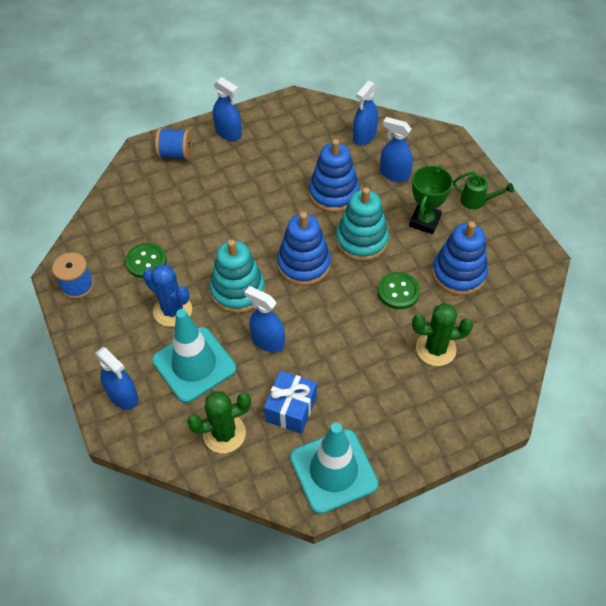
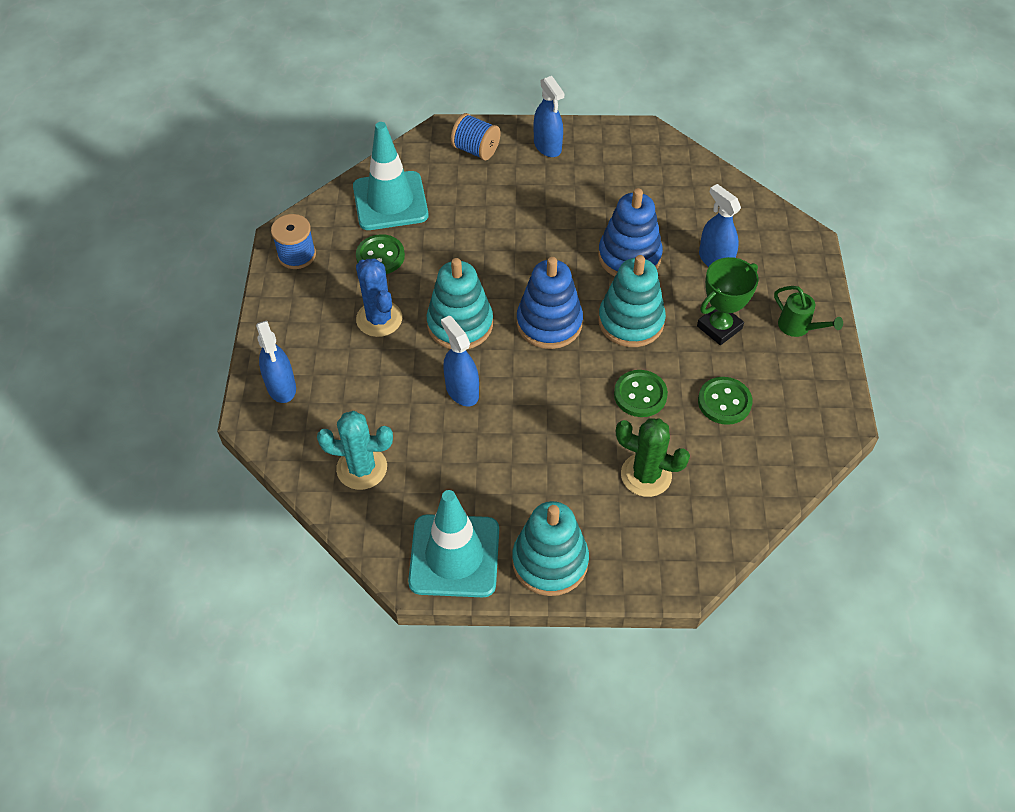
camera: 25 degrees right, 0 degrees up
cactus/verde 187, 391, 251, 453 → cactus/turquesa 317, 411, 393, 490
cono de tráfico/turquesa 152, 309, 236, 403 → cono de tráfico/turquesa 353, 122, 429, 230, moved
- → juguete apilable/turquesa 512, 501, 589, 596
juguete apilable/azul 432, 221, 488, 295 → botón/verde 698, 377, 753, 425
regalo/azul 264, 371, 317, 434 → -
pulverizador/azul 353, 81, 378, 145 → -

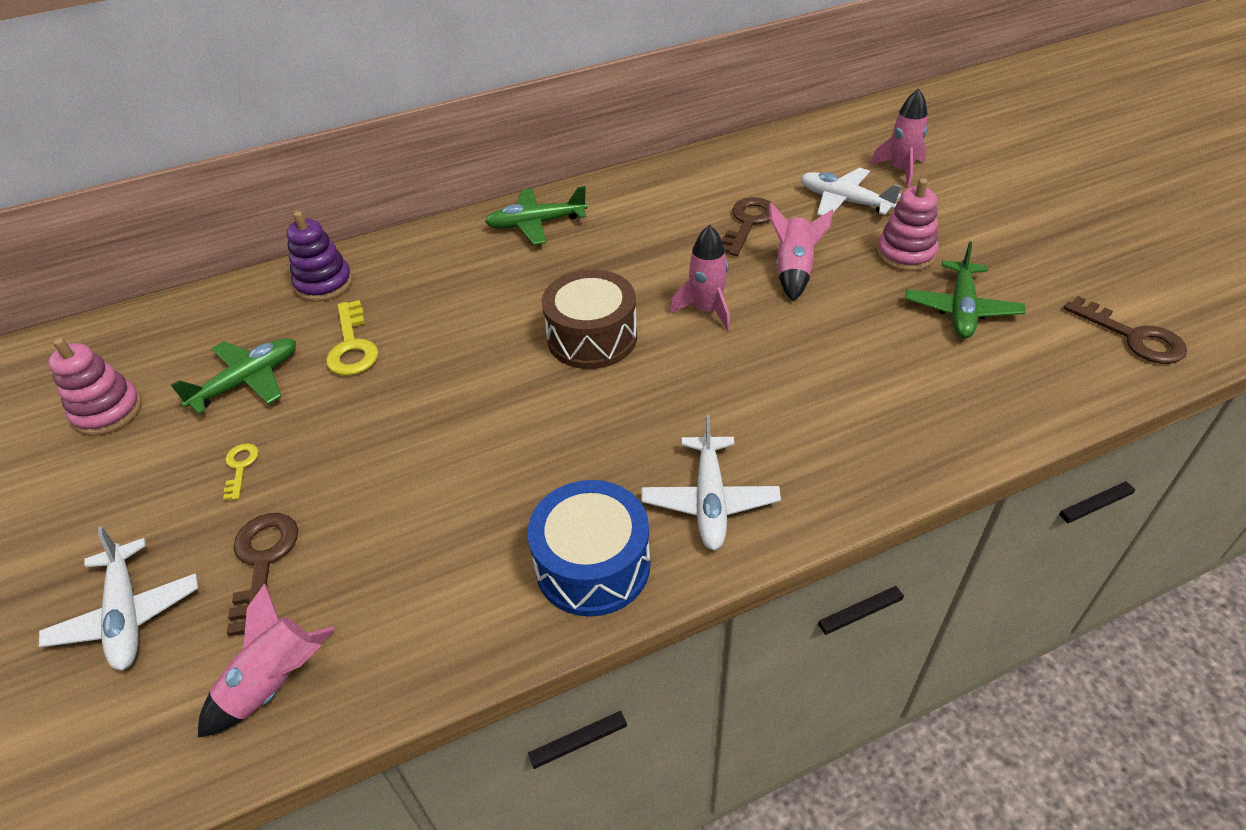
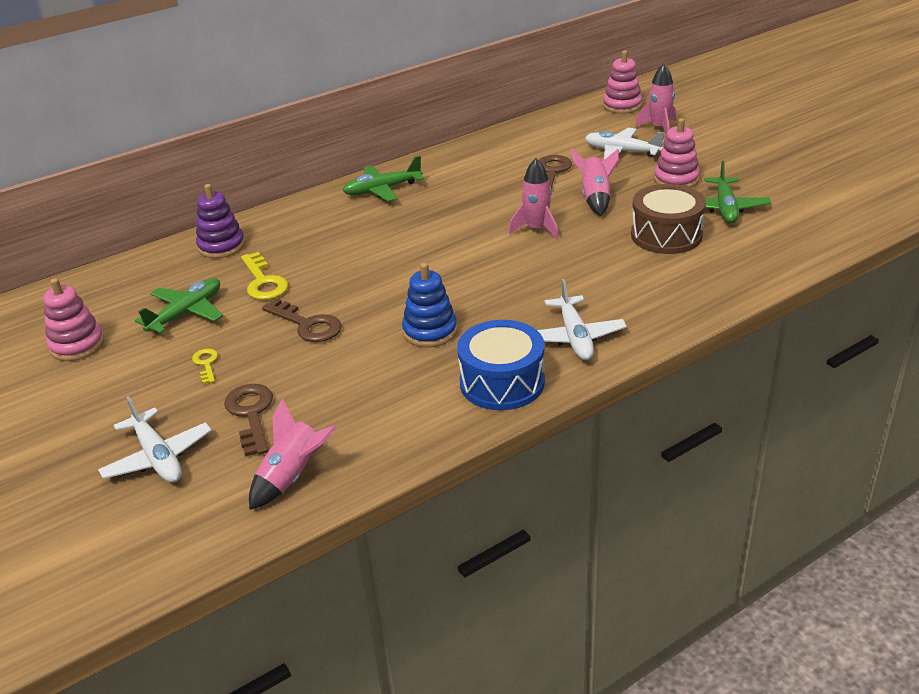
camera: 10 degrees left, 10 degrees down
llave/marrón 1064, 296, 1187, 364 → llave/marrón 262, 298, 342, 342, moved
- → juguete apilable/azul 402, 263, 457, 347
- → juguete apilable/rosa 603, 50, 642, 114
tambor/marrón 542, 269, 637, 369 → tambor/marrón 631, 184, 706, 254, moved

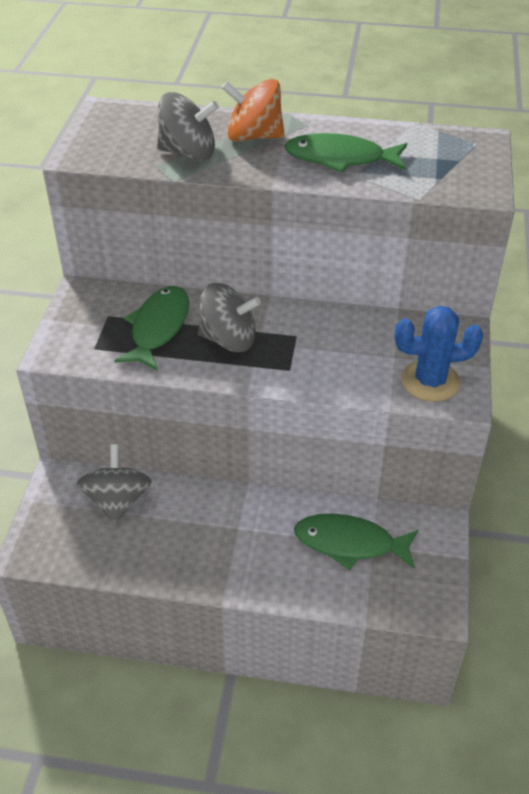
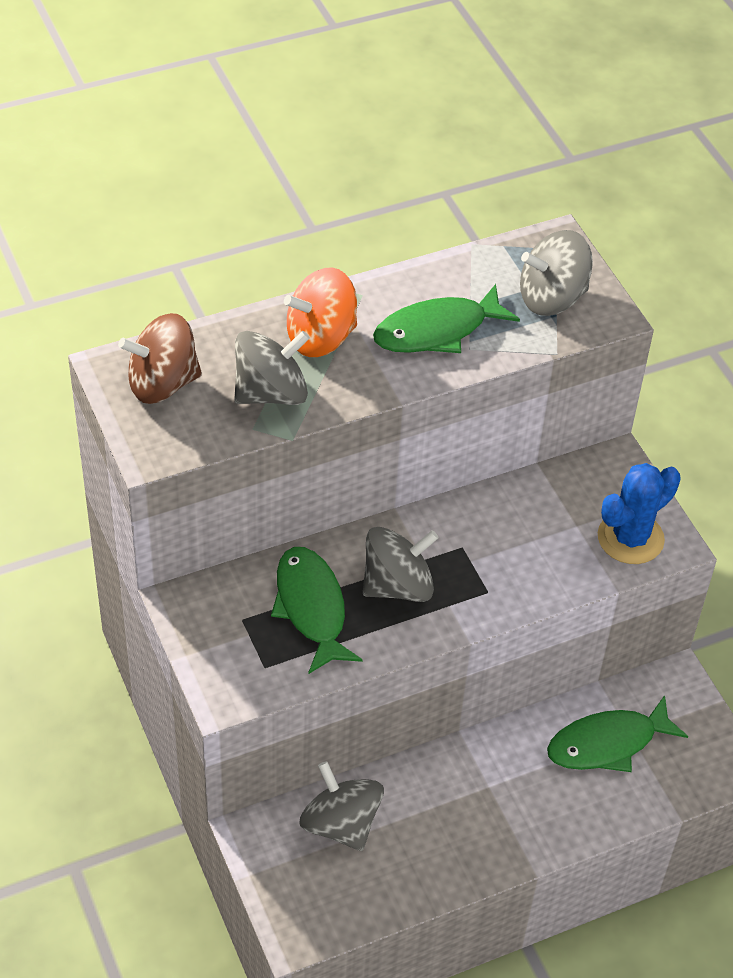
camera: 35 degrees left, 5 degrees up
- → peonza/marrón 118, 313, 202, 404
- → peonza/gris 520, 230, 593, 316

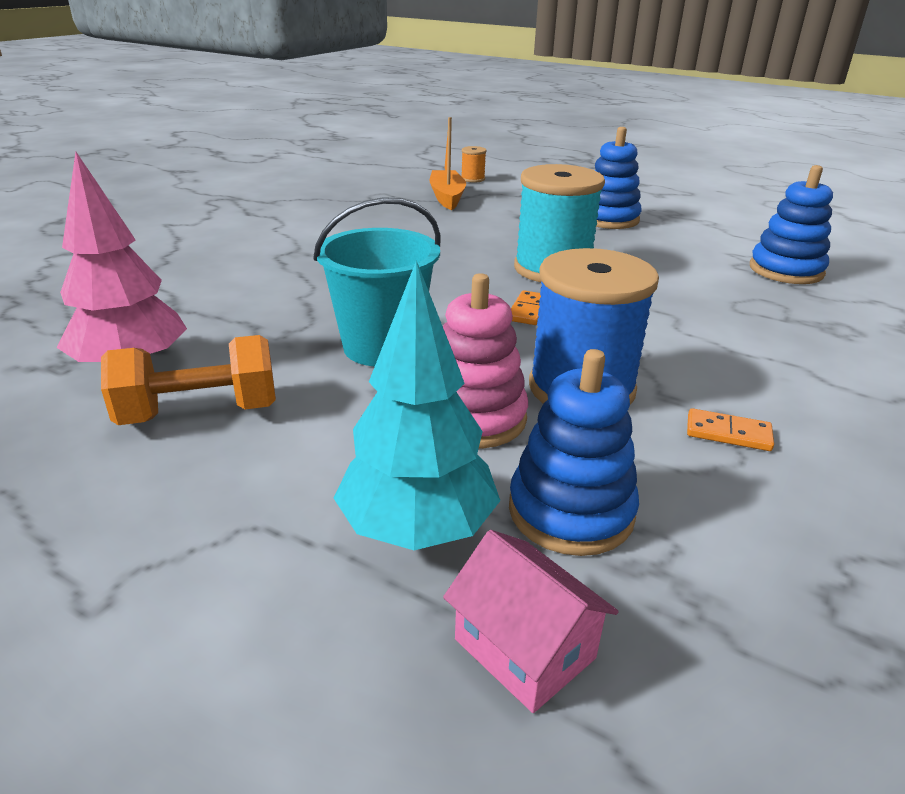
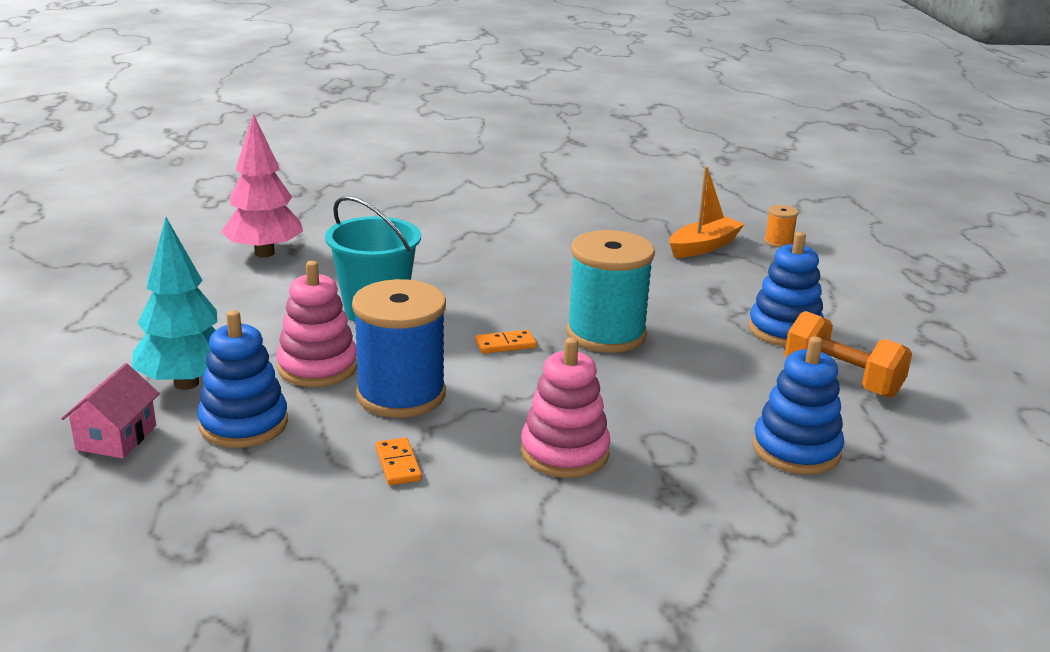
camera: 55 degrees right, 5 degrees down
- → juguete apilable/rosa 521, 337, 610, 478
mancuerna/naranja 101, 335, 276, 425 → mancuerna/naranja 785, 311, 912, 398, moved

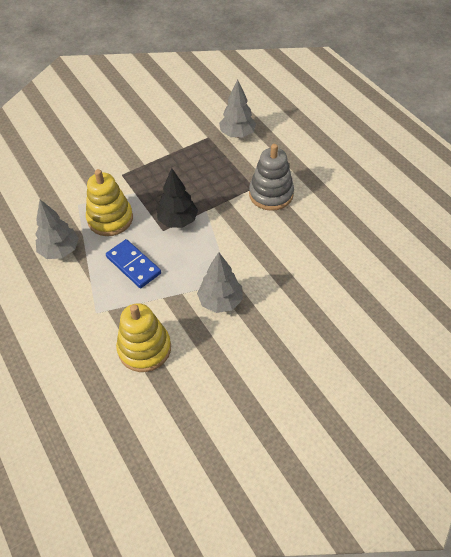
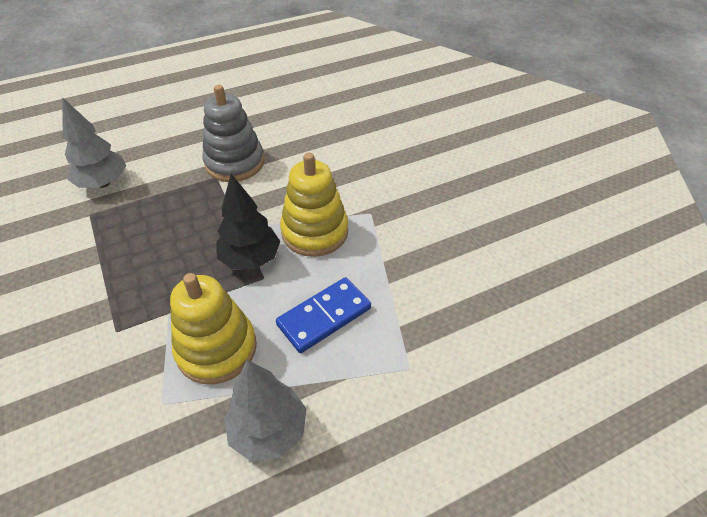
camera: 85 degrees left, 5 degrees down
juguete apilable/amarillo 116, 303, 171, 372 → juguete apilable/amarillo 280, 152, 348, 257, moved
árbol/gris 197, 252, 243, 313 → -

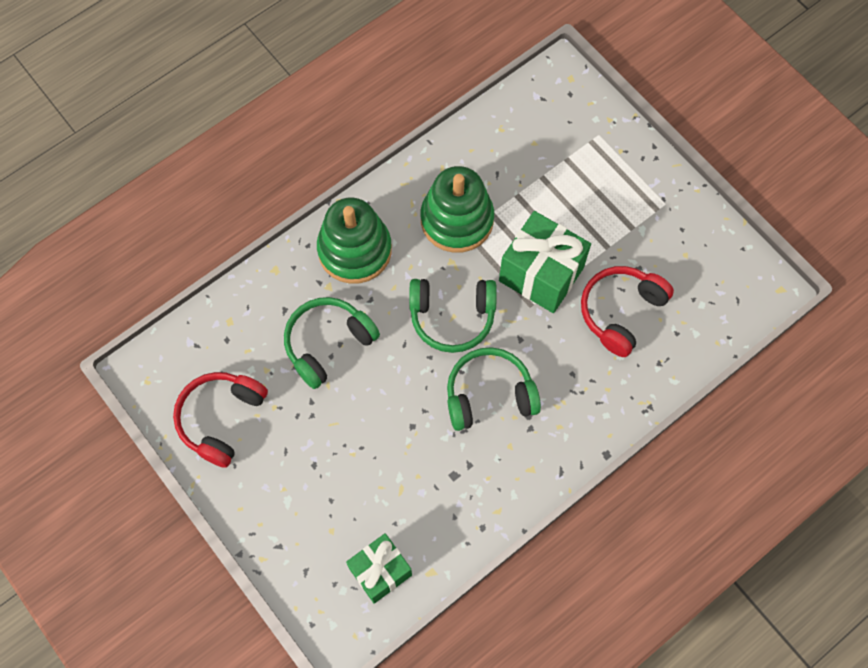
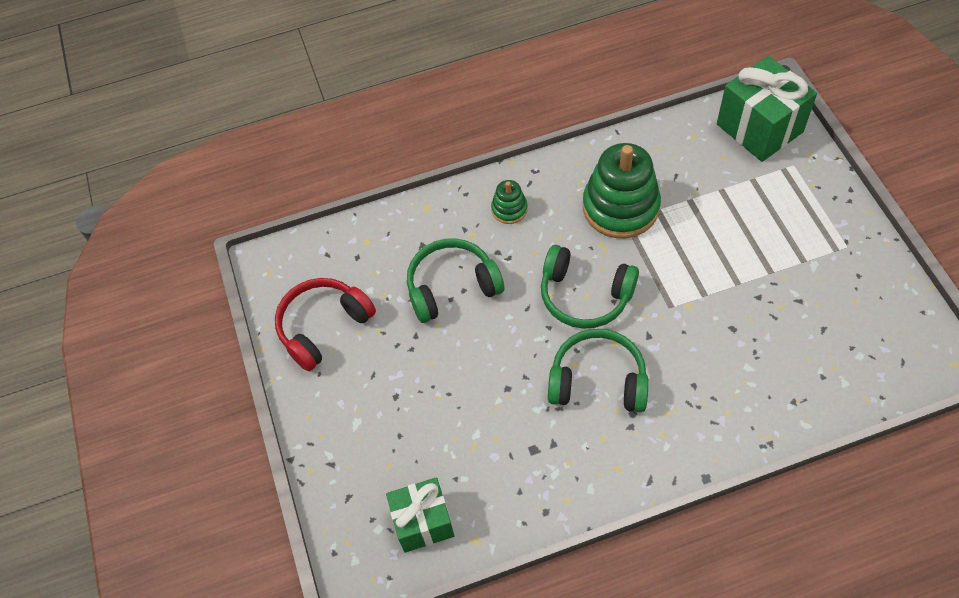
camera: 25 degrees right, 10 degrees down
juguete apilable/verde 317, 198, 392, 284 → juguete apilable/verde 491, 180, 528, 224, x0.48
regalo/verde 499, 211, 591, 313 → regalo/verde 717, 56, 817, 162, moved
auriculares/rojo 581, 266, 674, 357 → -

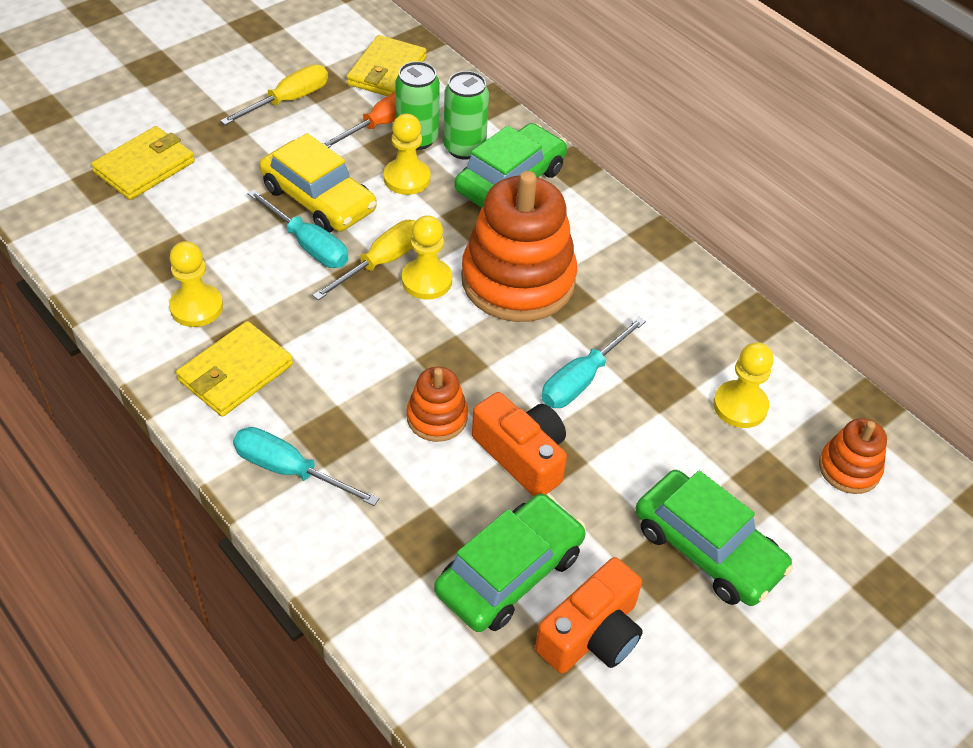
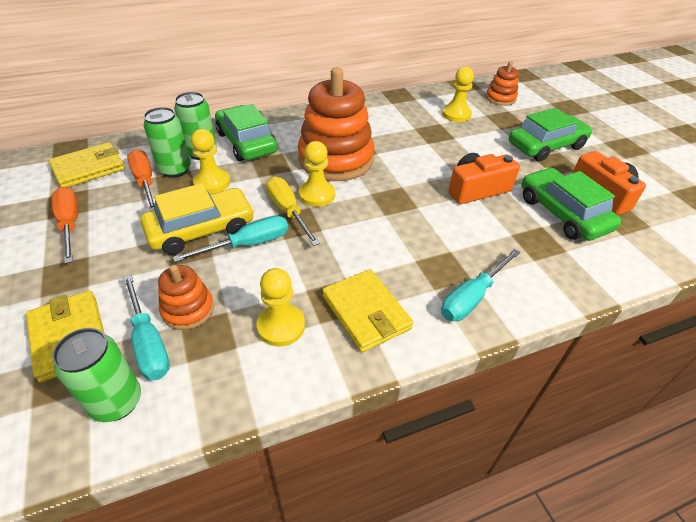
camera: 70 degrees left, 5 degrees down
cartera/amarillo 347, 35, 427, 96 → cartera/amarillo 49, 142, 125, 188, 75 degrees counterclockwise
destornillador/amarillo 220, 64, 328, 125 → destornillador/naranja 51, 187, 78, 264
- → lata/verde 52, 328, 141, 422
destornillador/turquesa 541, 317, 646, 408 → destornillador/turquesa 123, 275, 170, 380, moved
juguete apilable/naranja 407, 367, 468, 442 → juguete apilable/naranja 158, 265, 214, 330, moved

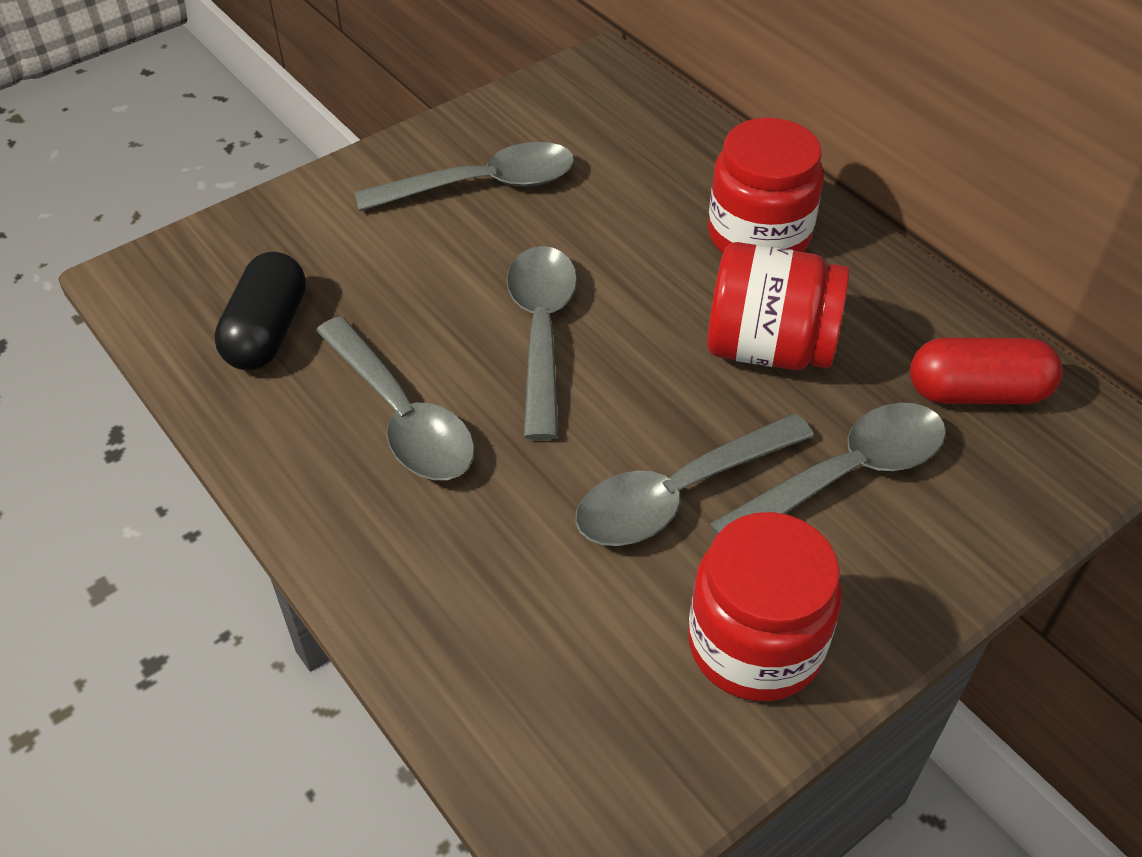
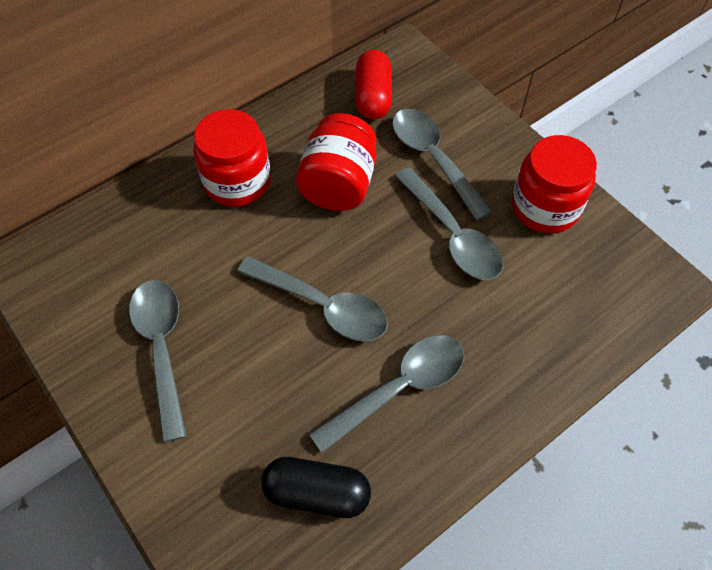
camera: 90 degrees left, 10 degrees up
cuchara/gris 507, 246, 577, 440 → cuchara/gris 237, 256, 388, 342, 150 degrees counterclockwise

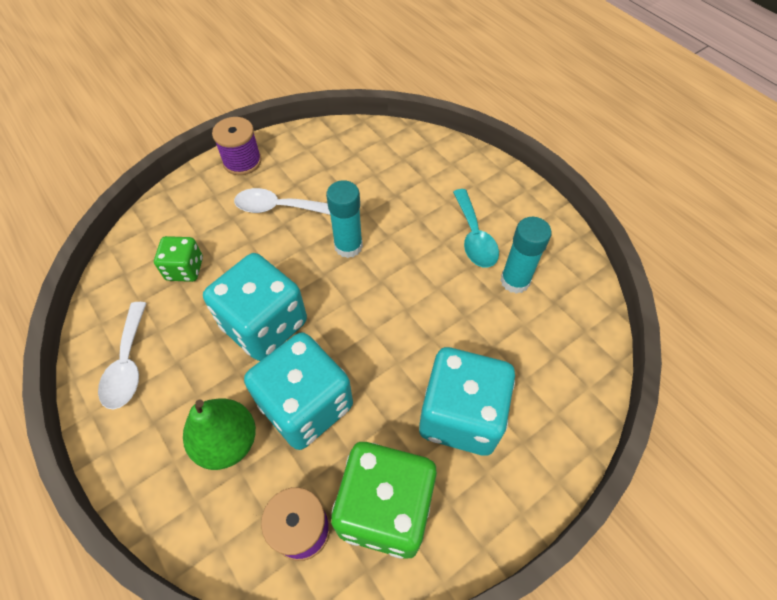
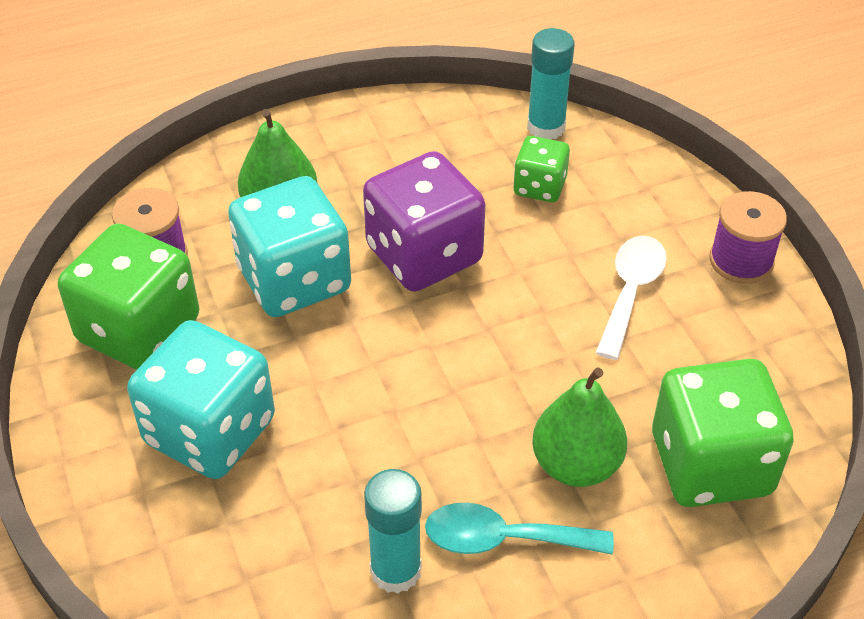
camera: 105 degrees right, 10 degrees down
dado/turquesa 203, 253, 307, 361 → dado/morado 363, 151, 485, 292
barra de pegamento/turquesa 326, 180, 363, 258 → barra de pegamento/turquesa 527, 28, 575, 139, moved
- → pera/verde 532, 368, 627, 487
- → dado/verde 652, 359, 794, 507
cuchara/blanco 98, 302, 147, 409 → -

